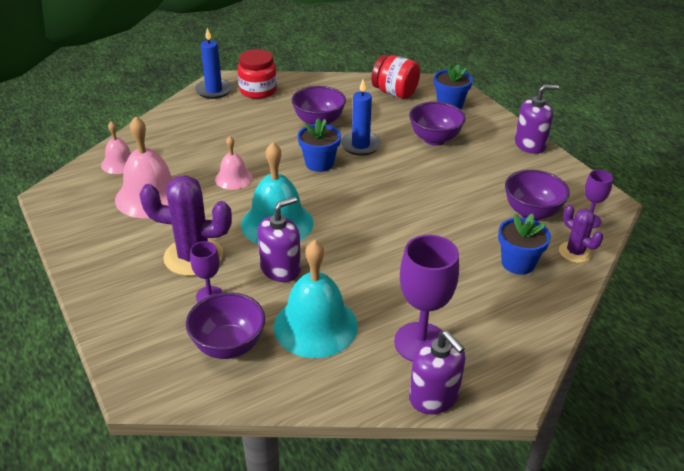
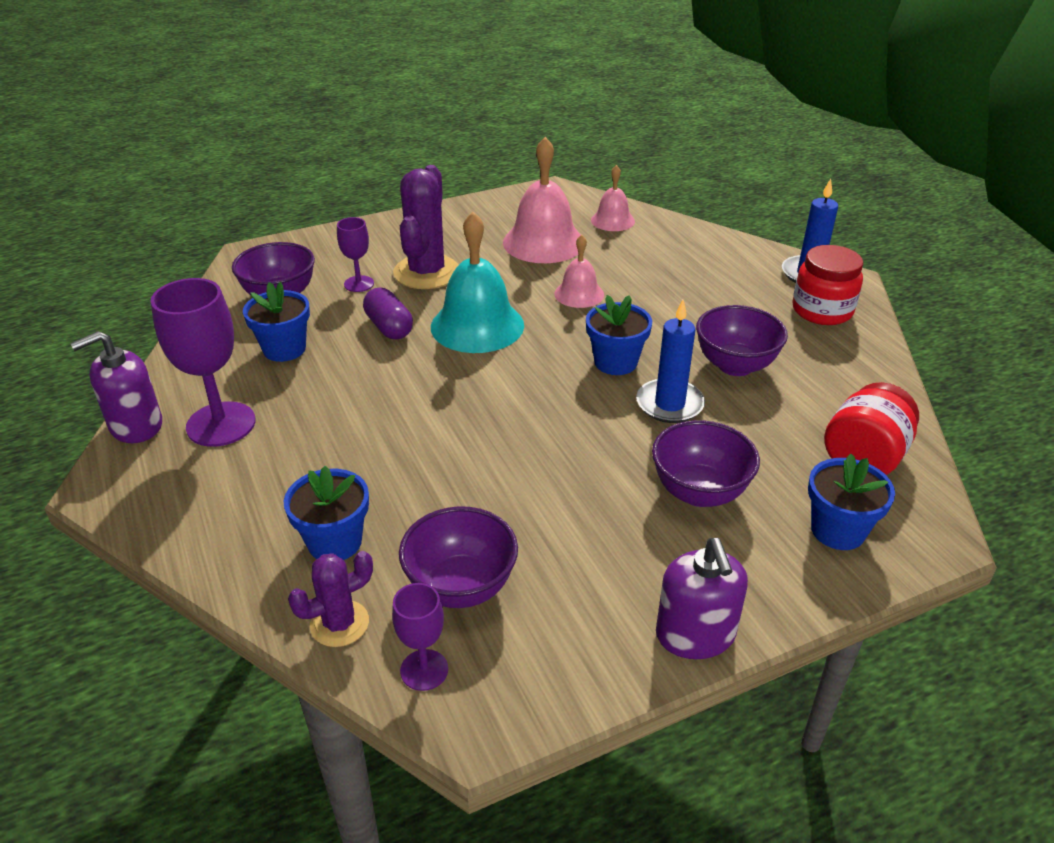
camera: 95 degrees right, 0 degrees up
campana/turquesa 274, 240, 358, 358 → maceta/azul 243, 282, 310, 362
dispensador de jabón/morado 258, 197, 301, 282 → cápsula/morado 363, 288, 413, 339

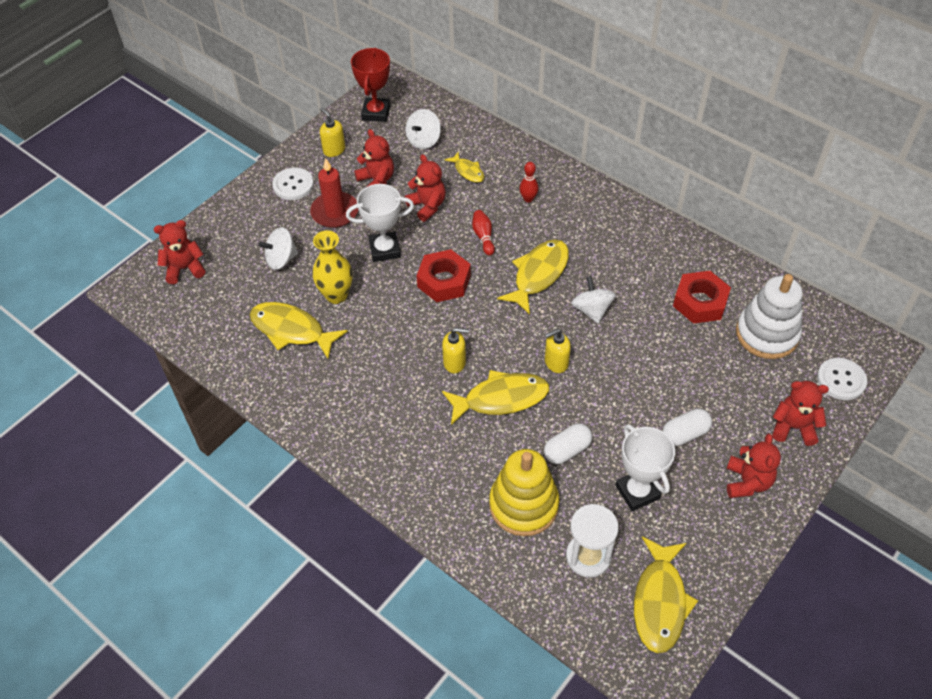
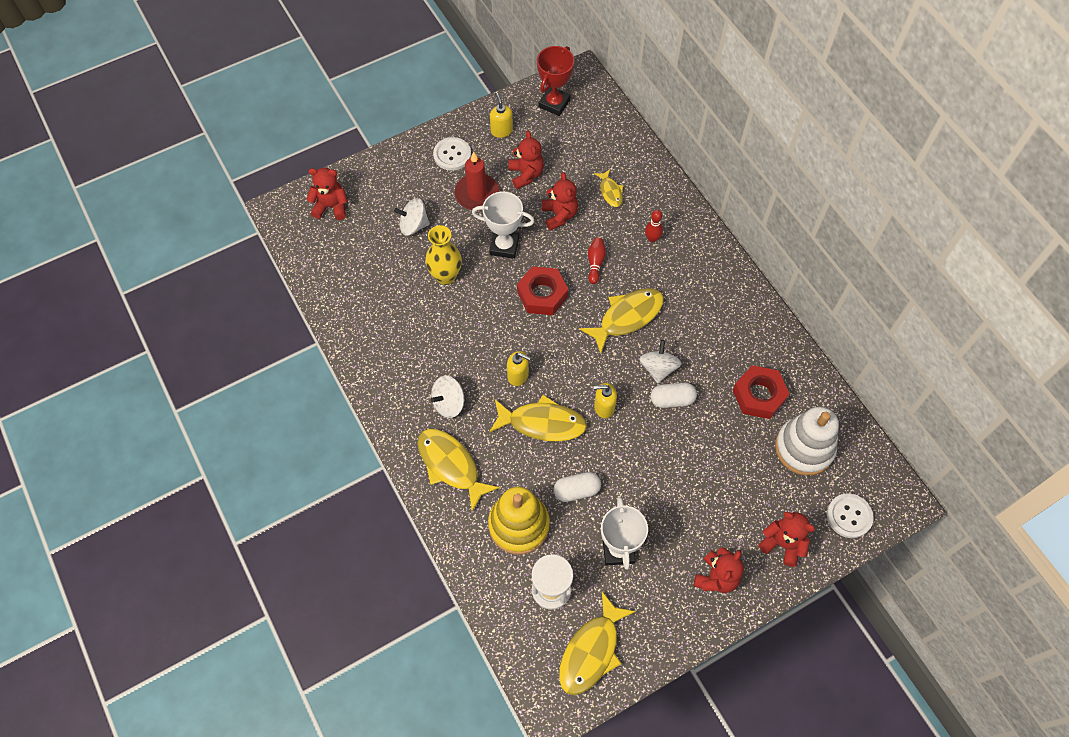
camera: 20 degrees right, 10 degrees up
pez/amarillo 250, 302, 348, 359 → pez/amarillo 418, 429, 500, 511, moved
peonza/blanco 406, 109, 441, 149 → peonza/blanco 431, 376, 464, 418, moved
cápsula/blanco 663, 409, 712, 446 → cápsula/blanco 651, 383, 697, 408, moved

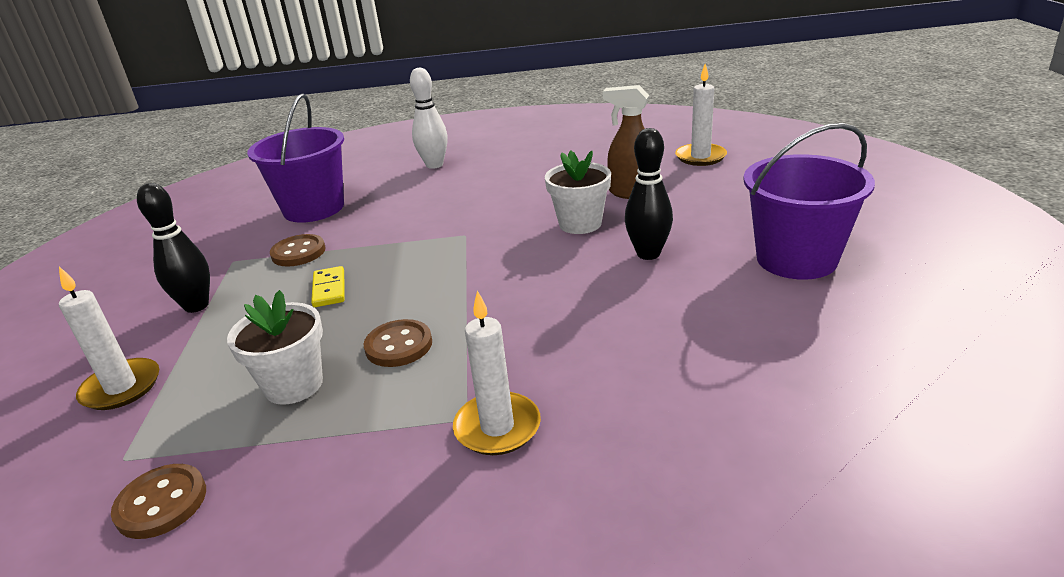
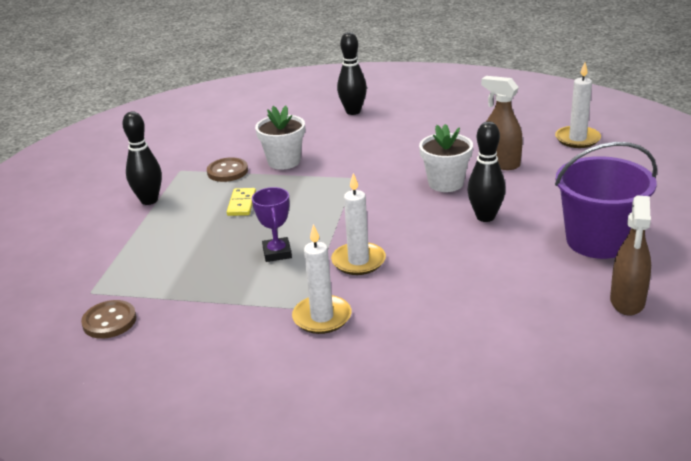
camera: 15 degrees right, 0 degrees up
botón/marrón 364, 319, 432, 367 → trofeo/morado 252, 187, 292, 262
maceta/blanco 227, 290, 323, 405 → maceta/blanco 255, 106, 305, 170, moved
vela/blanco 59, 267, 159, 410 → vela/blanco 331, 173, 386, 275, moved
bolo/blanco 410, 68, 448, 169 → bolo/negro 337, 32, 367, 115
- → pulverizador/marrón 610, 195, 651, 316
balde/morado 247, 93, 344, 223 → -

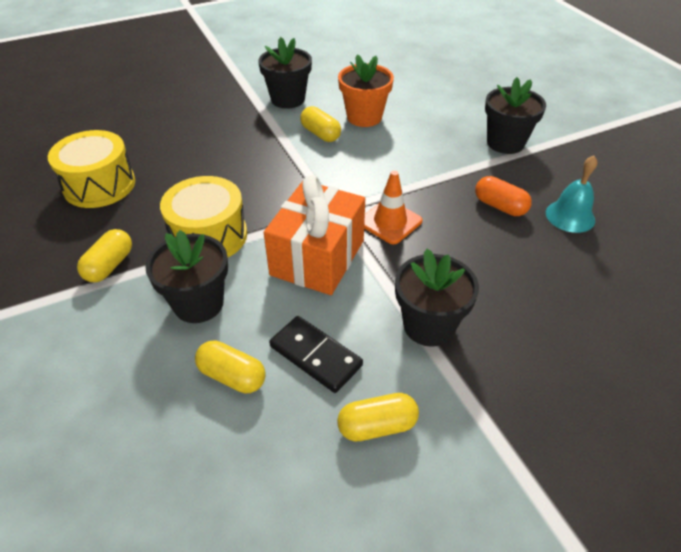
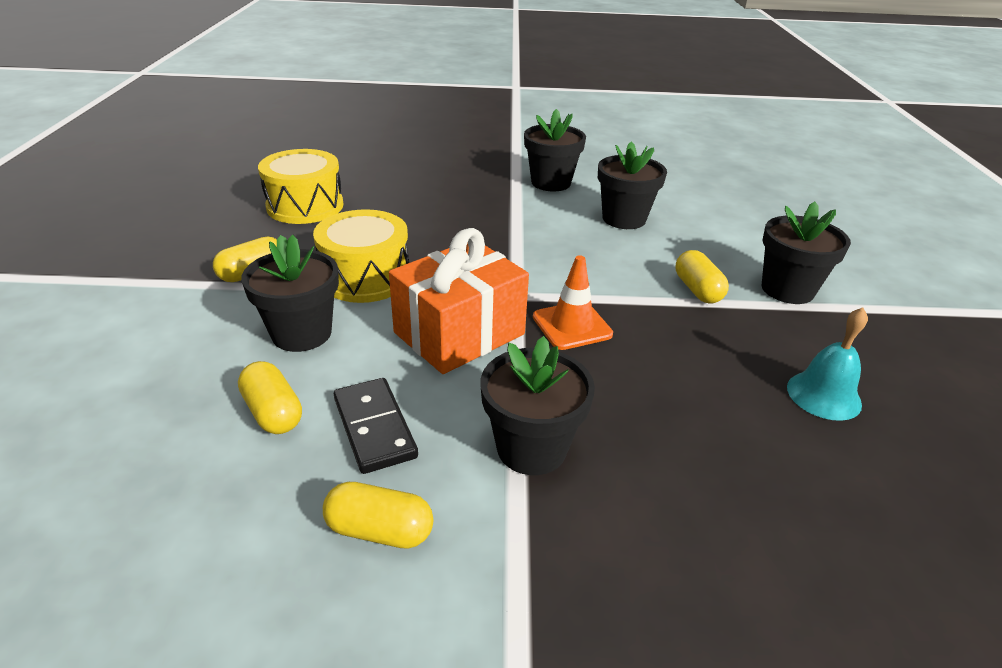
camera: 25 degrees right, 10 degrees down
maceta/naranja 338, 54, 394, 127 → maceta/negro 598, 142, 667, 229
cápsula/amarillo 300, 106, 341, 142 → cápsula/amarillo 675, 250, 729, 303, moved
cápsula/naranja 475, 176, 532, 216 → -

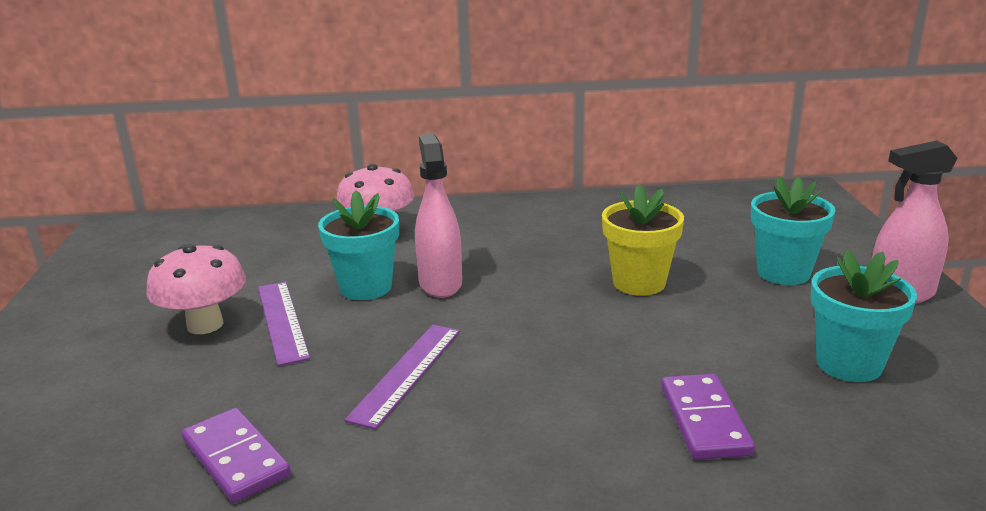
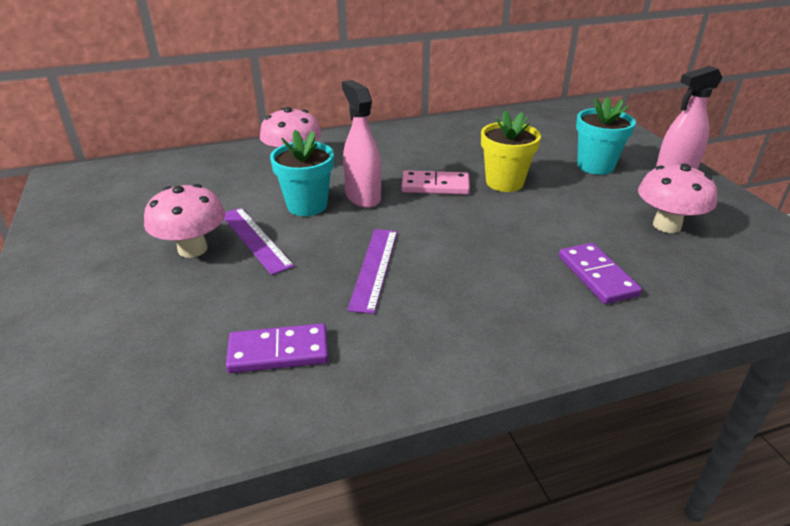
camera: 15 degrees left, 10 degrees up
ficha de dominó/morado 182, 408, 291, 503 → ficha de dominó/morado 226, 323, 328, 373, 45 degrees counterclockwise
- → ficha de dominó/rosa 402, 170, 470, 195
maceta/turquesa 810, 250, 917, 382 → seta/rosa 638, 163, 717, 233

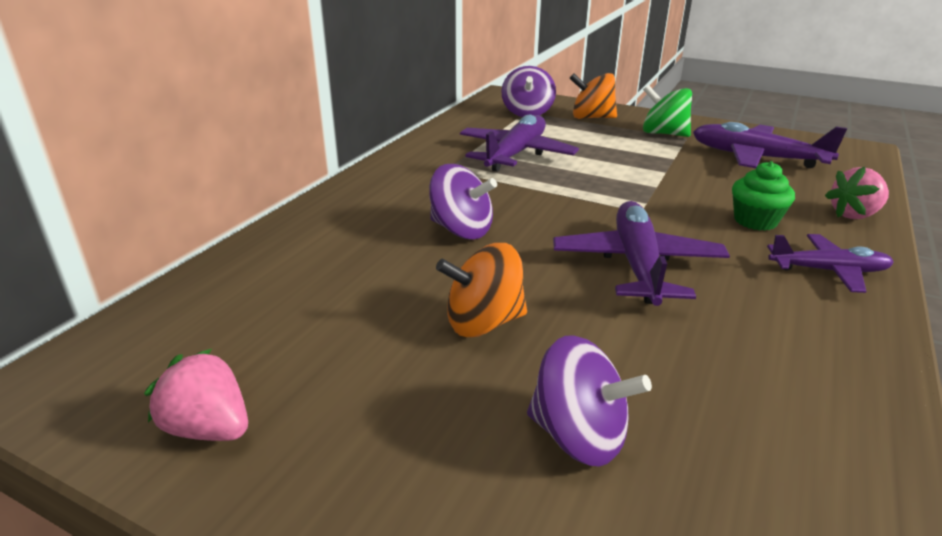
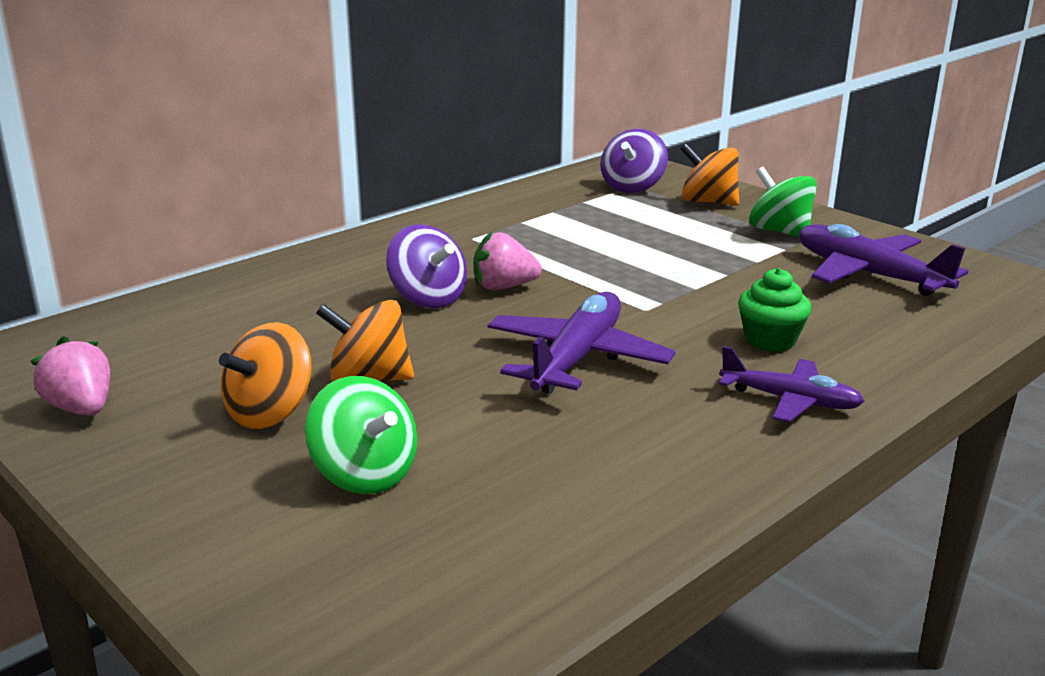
camera: 20 degrees right, 5 degrees down
- → peonza/naranja 219, 322, 312, 429
peonza/morado 527, 335, 652, 467 → peonza/verde 305, 376, 417, 494
fresa/rosa 825, 167, 889, 219 → fresa/rosa 474, 231, 542, 290, moved
avión/morado 460, 115, 579, 172 → -

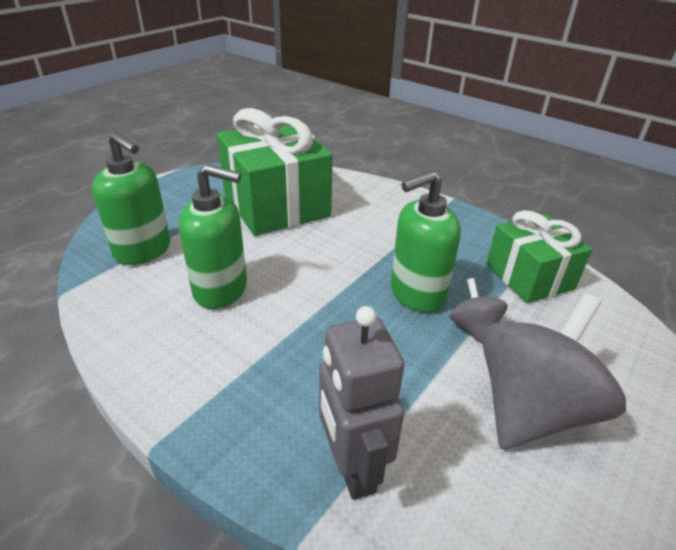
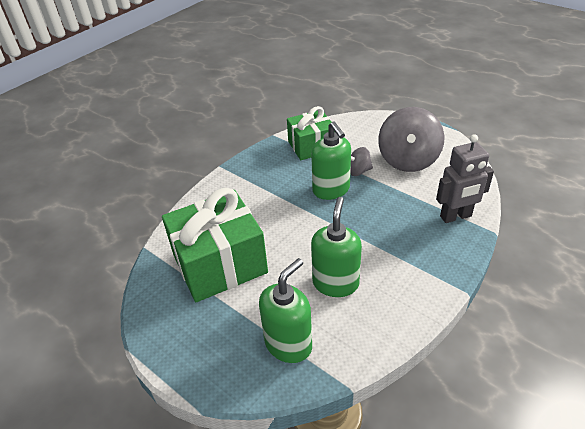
camera: 85 degrees left, 5 degrees up
peonza/gris 481, 293, 626, 449 → peonza/gris 378, 107, 444, 172, 120 degrees counterclockwise

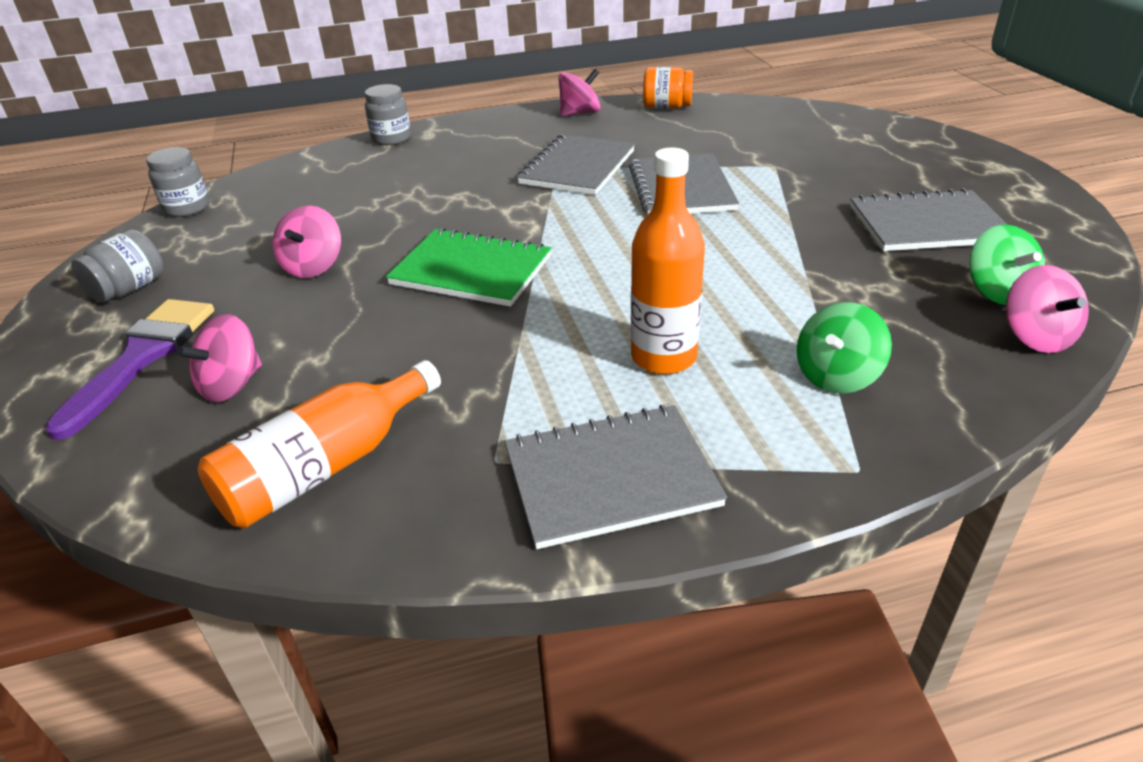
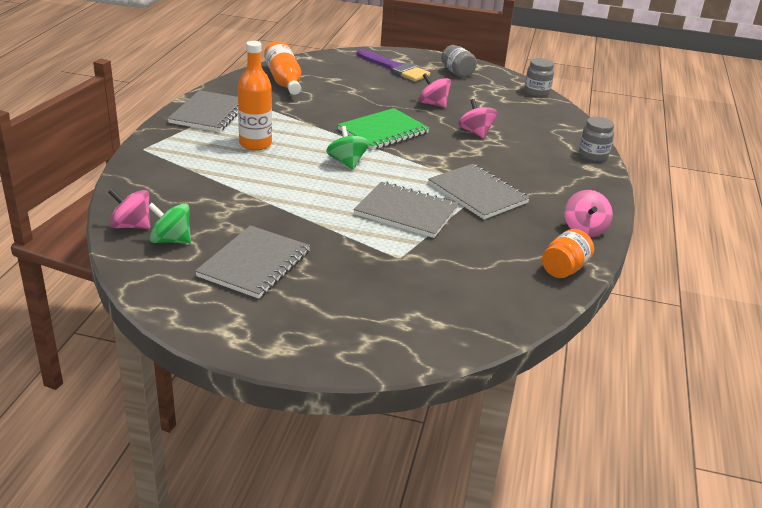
camera: 115 degrees right, 5 degrees down
peonza/verde 797, 302, 892, 394 → peonza/verde 326, 126, 369, 170, moved
peonza/rosa 177, 314, 262, 402 → peonza/rosa 458, 99, 497, 139, moved

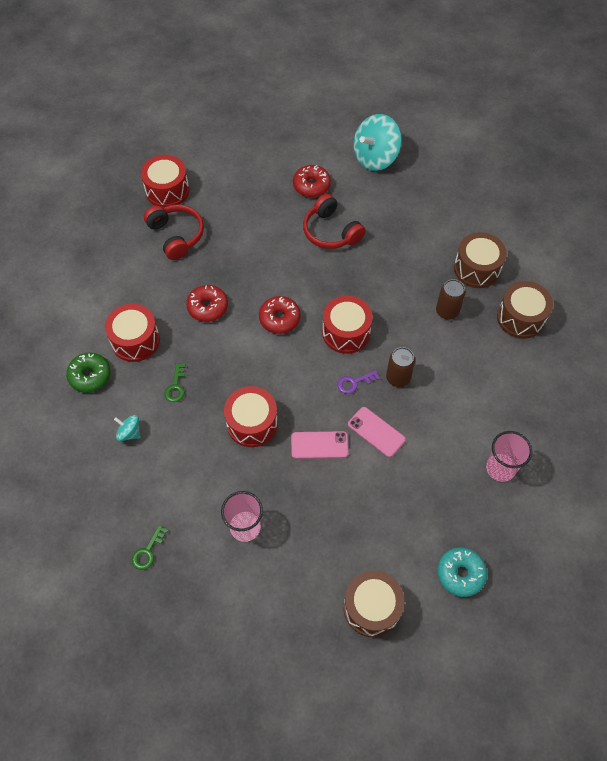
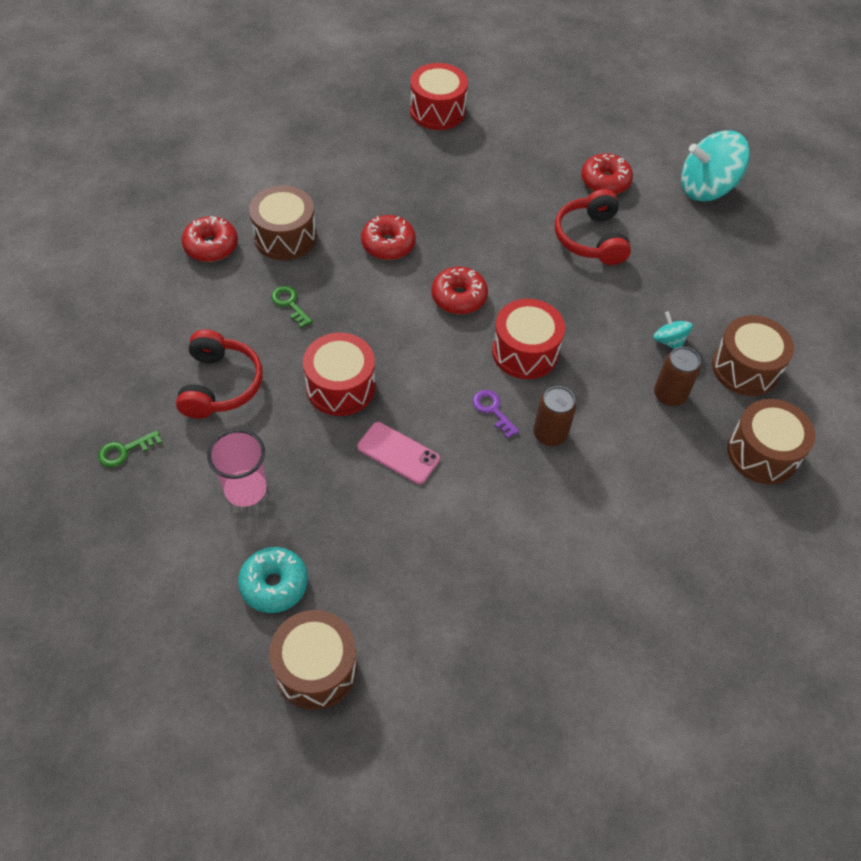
camera: 30 degrees right, 5 degrees down
auriculares/rojo 144, 204, 204, 260 → auriculares/rojo 176, 330, 263, 419, moved
rosquilla/verde 66, 352, 111, 393 → rosquilla/rojo 182, 216, 238, 262
rosquilla/turquesa 437, 547, 487, 597 → rosquilla/turquesa 238, 547, 308, 613, moved
tambor/rojo 105, 304, 160, 362 → tambor/marrón 249, 185, 316, 260
llave/verde 164, 363, 186, 402 → llave/verde 271, 286, 313, 328, 105 degrees clockwise
llave/morado 337, 370, 380, 394 → llave/morado 473, 390, 519, 438, 45 degrees clockwise
peonza/turquesa 114, 415, 141, 441 → peonza/turquesa 653, 311, 693, 349, moved
móvil/rosa 348, 407, 406, 457 → -
vaso/rosa 486, 431, 532, 482 → -

